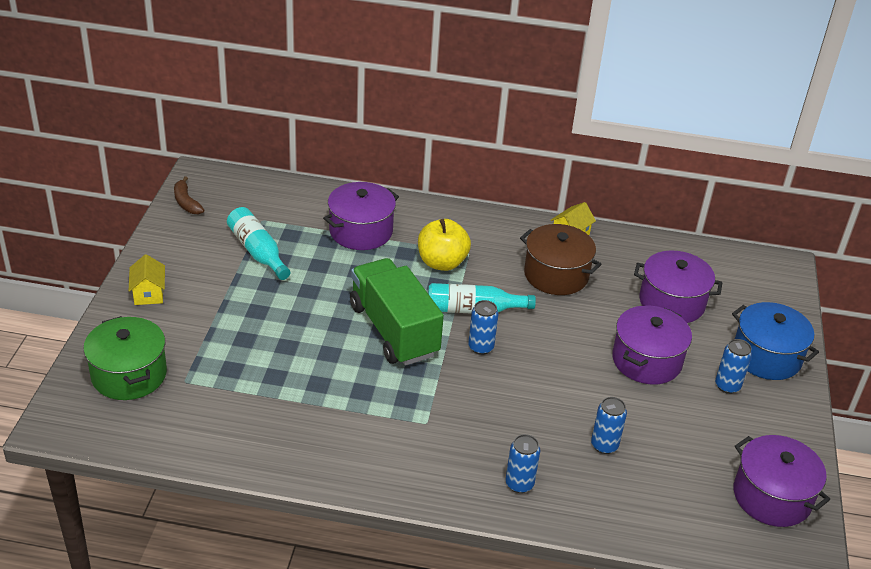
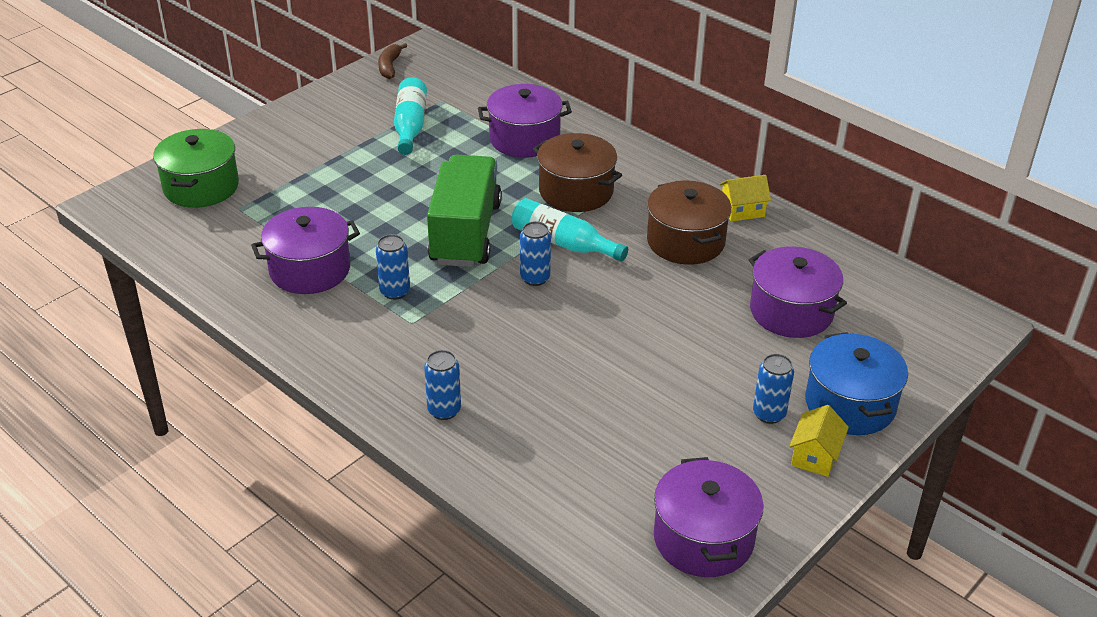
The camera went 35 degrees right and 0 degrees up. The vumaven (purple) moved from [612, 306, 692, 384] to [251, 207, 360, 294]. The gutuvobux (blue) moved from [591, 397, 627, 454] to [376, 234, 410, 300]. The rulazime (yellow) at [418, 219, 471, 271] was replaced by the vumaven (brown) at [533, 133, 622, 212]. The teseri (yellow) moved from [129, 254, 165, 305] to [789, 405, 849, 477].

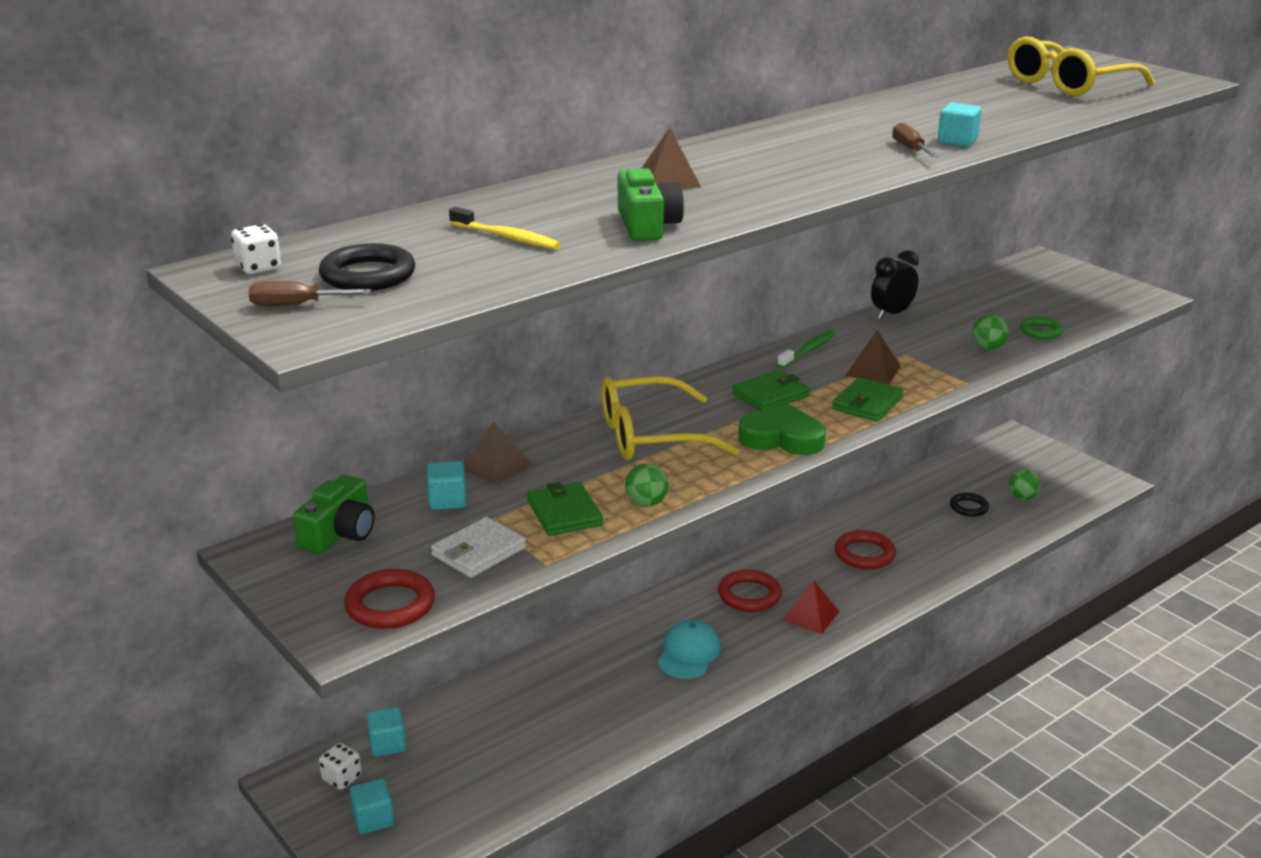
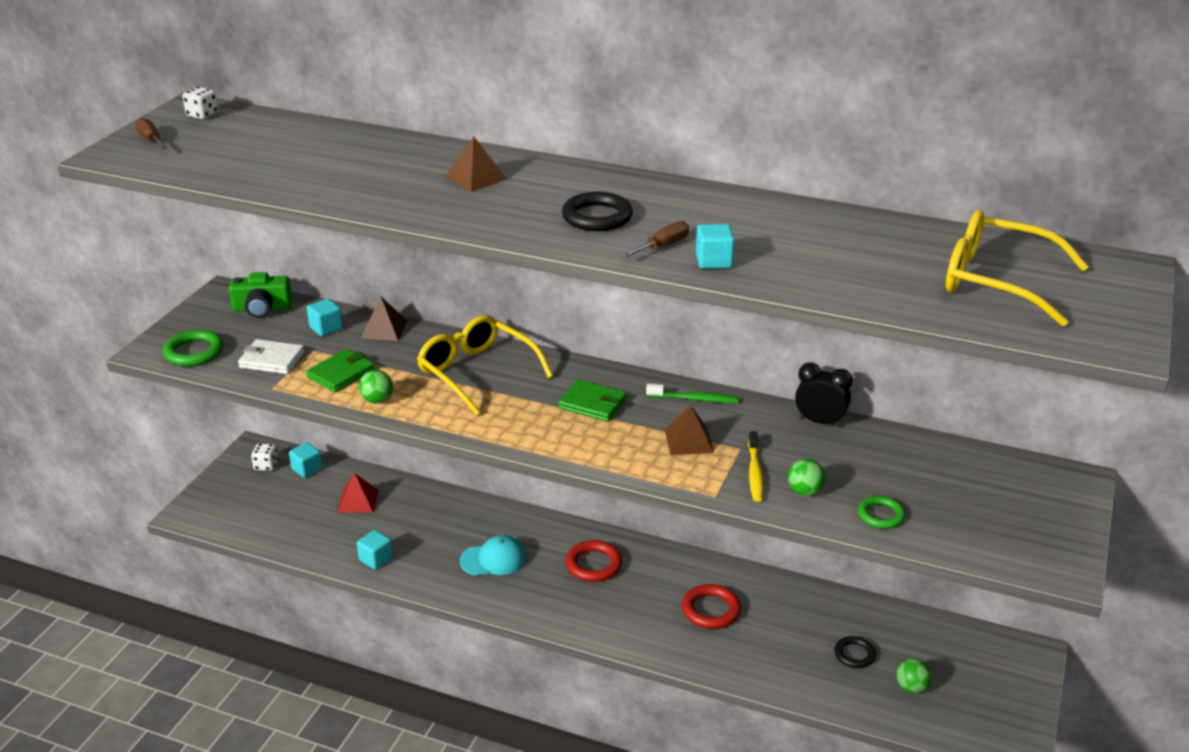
The camera went 60 degrees right and 5 degrees up. The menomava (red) at [344, 569, 435, 629] became the menomava (green) at [163, 329, 224, 367]. The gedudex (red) moved from [782, 580, 839, 634] to [337, 473, 378, 513]. The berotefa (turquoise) moved from [350, 779, 394, 834] to [357, 530, 393, 570]. The menomava (black) moved from [319, 243, 416, 291] to [562, 192, 633, 231]. The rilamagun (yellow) moved from [449, 207, 561, 249] to [748, 431, 763, 502]. The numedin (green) at [618, 168, 684, 241] disappeared. The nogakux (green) at [738, 404, 826, 455] disappeared. The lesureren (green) at [832, 377, 904, 421] disappeared.

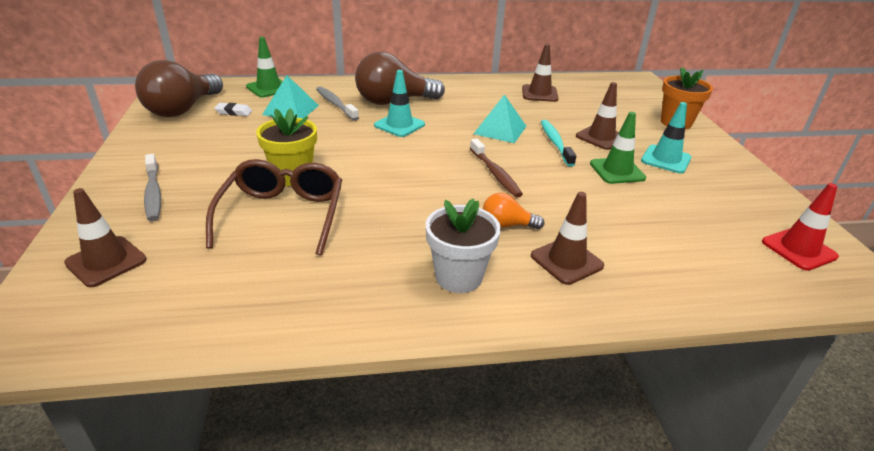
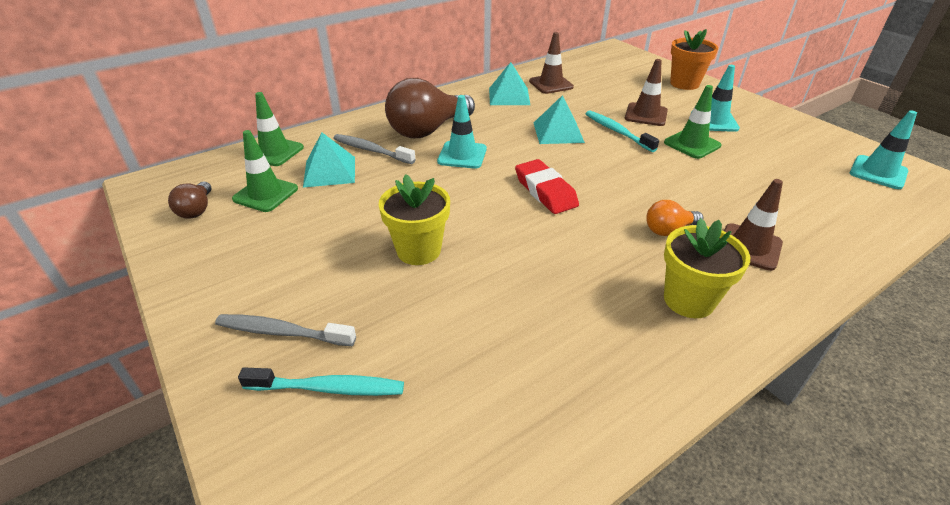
The camera went 25 degrees left and 5 degrees up. The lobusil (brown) at [135, 60, 223, 117] changed to 0.49 times the size. The rilamagun (grey) at [144, 154, 161, 221] turned 150 degrees clockwise. The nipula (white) at [214, 103, 252, 116] was replaced by the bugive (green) at [232, 130, 298, 212]. The rilamagun (turquoise) at [238, 368, 404, 396] appeared. The gedudex (turquoise) at [489, 62, 530, 105] appeared. The nipula (red) at [515, 159, 579, 214] appeared. The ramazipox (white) at [426, 198, 501, 293] became the ramazipox (yellow) at [664, 218, 750, 318]. The bugive (red) at [762, 183, 839, 271] became the bugive (turquoise) at [850, 110, 917, 189]. The bugive (brown) at [64, 188, 146, 287] disappeared. The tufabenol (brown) at [206, 159, 342, 255] disappeared. The rilamagun (brown) at [470, 138, 523, 197] disappeared.

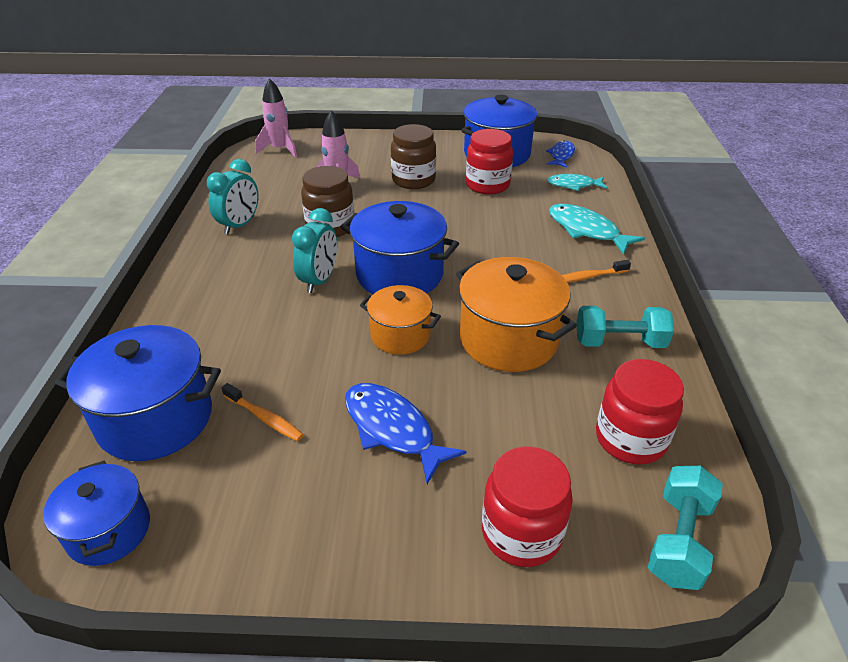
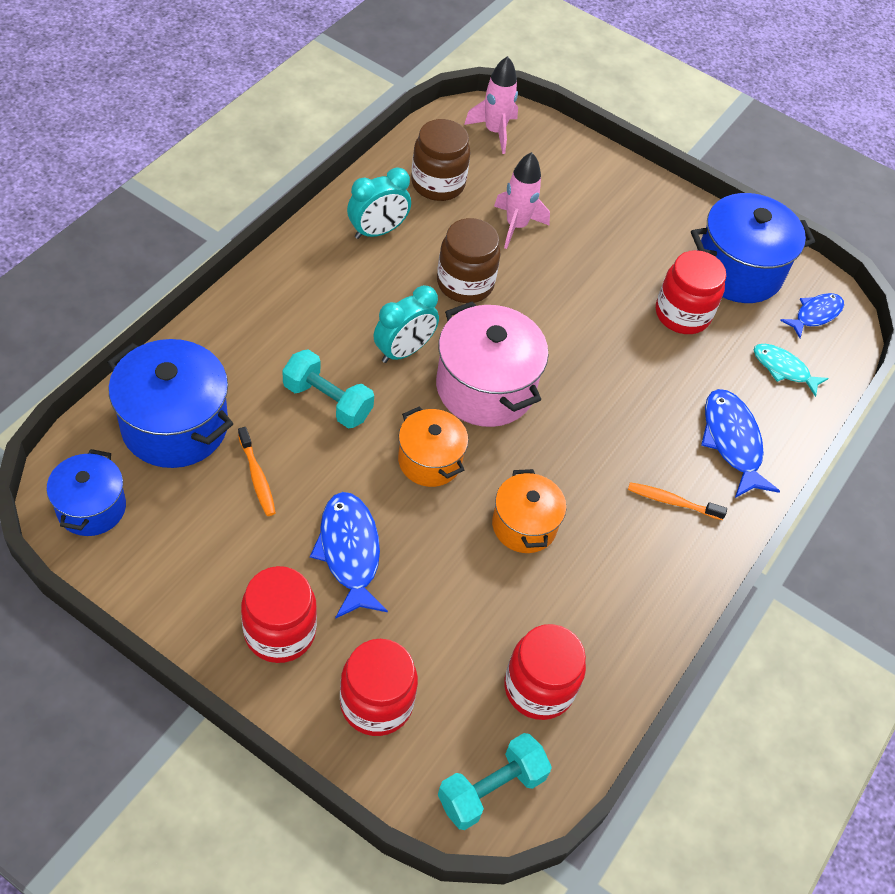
The camera went 25 degrees right and 15 degrees up. The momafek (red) at [241, 566, 317, 663] appeared. The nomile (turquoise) moved from [576, 306, 674, 348] to [282, 349, 374, 428]. The momafek (brown) moved from [391, 124, 436, 189] to [411, 119, 470, 201]. The vumaven (blue) at [340, 201, 459, 294] became the vumaven (pink) at [436, 301, 549, 427]. The vumaven (orange) at [456, 257, 577, 372] changed to 0.61 times the size. The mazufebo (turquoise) at [549, 204, 645, 255] became the mazufebo (blue) at [701, 389, 780, 498].

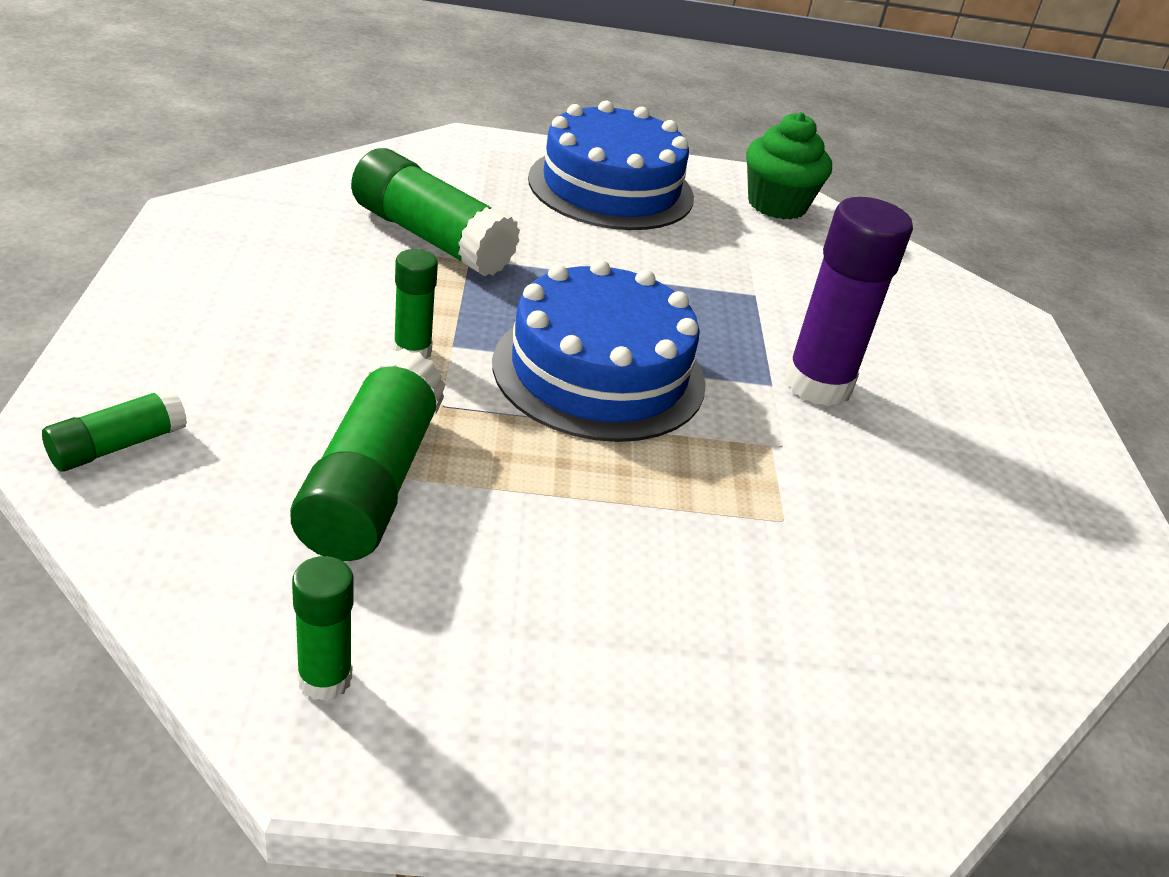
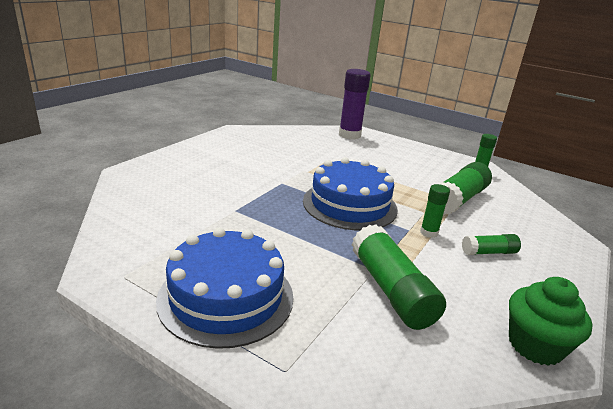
The camera went 145 degrees left and 10 degrees down. The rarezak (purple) moved from [785, 197, 913, 406] to [339, 69, 371, 140]. The rarezak (green) moved from [42, 387, 187, 472] to [462, 234, 521, 255]. The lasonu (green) moved from [746, 112, 832, 220] to [509, 277, 592, 366].

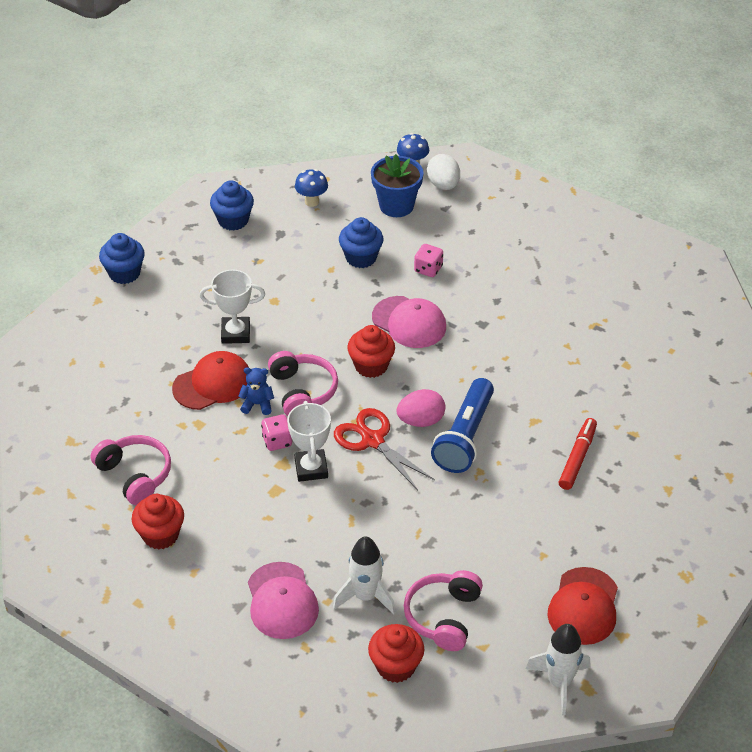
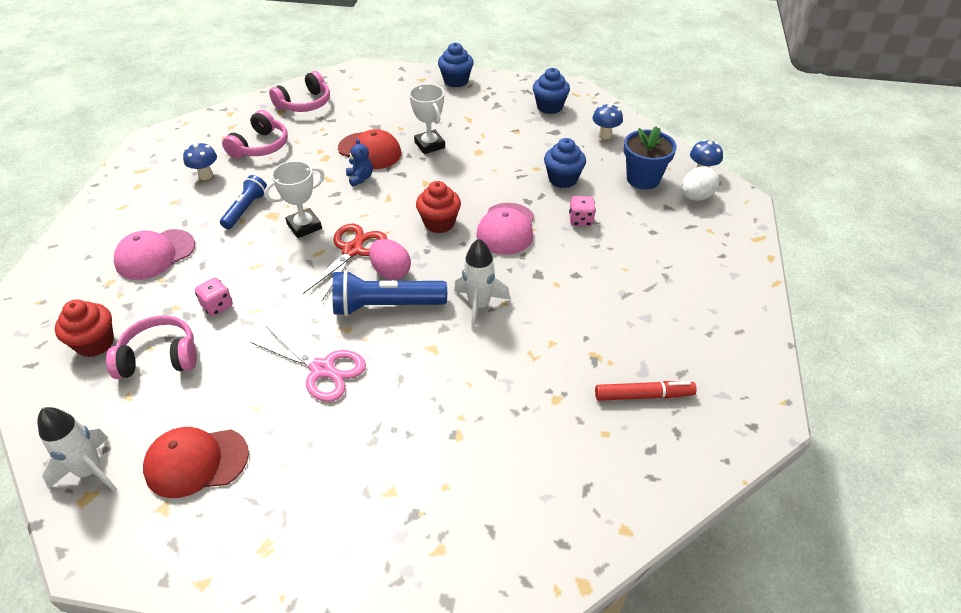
The camera went 65 degrees right and 0 degrees up. The lasonu (red) at [132, 494, 184, 549] was replaced by the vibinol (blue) at [183, 142, 217, 180]. The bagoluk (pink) moved from [261, 415, 293, 451] to [195, 278, 233, 316]. The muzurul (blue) at [220, 175, 267, 229] appeared. The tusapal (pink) at [250, 326, 366, 402] appeared. The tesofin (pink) moved from [268, 351, 338, 416] to [269, 71, 330, 112]. The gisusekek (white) moved from [333, 536, 396, 615] to [454, 238, 510, 330]. The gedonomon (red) moved from [559, 418, 597, 490] to [595, 381, 697, 401].

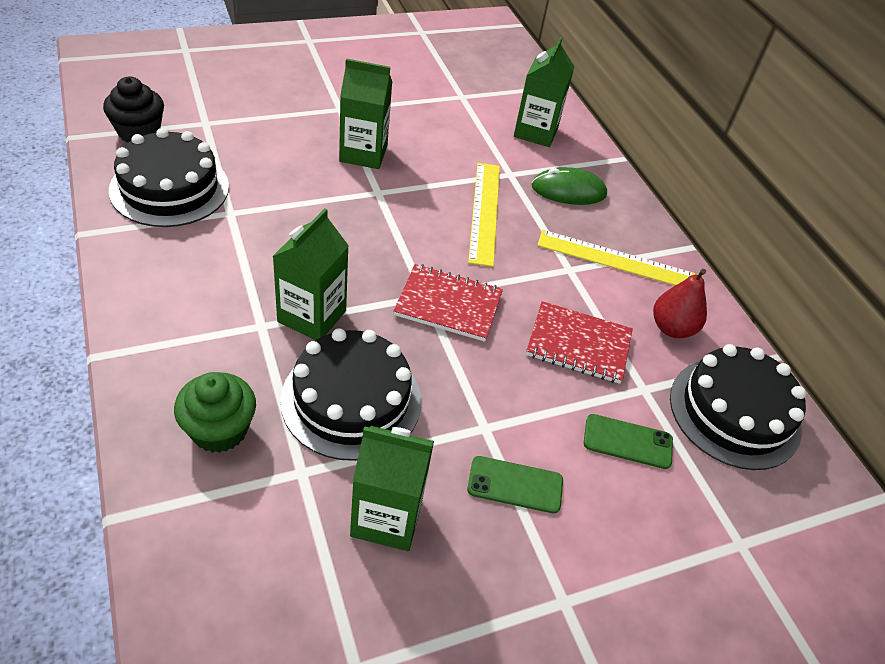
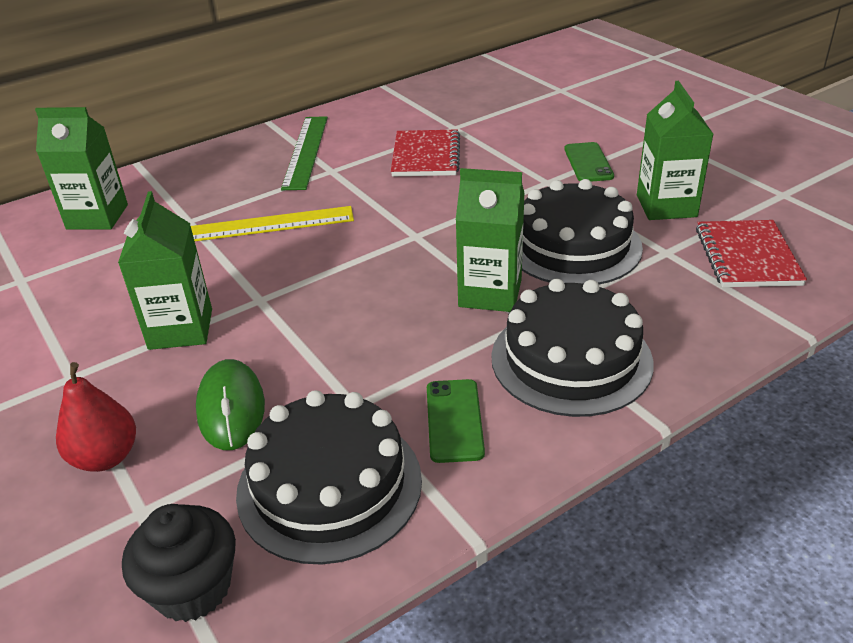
The camera went 95 degrees left and 10 degrees down. The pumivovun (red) moved from [653, 269, 707, 338] to [56, 362, 136, 472]. The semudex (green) moved from [531, 167, 607, 205] to [196, 359, 265, 450]. The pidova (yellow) at [537, 230, 695, 285] became the pidova (green) at [281, 116, 328, 190]. The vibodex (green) moved from [584, 414, 673, 469] to [427, 379, 485, 463]. The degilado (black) moved from [670, 344, 806, 470] to [491, 279, 654, 417]. The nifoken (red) moved from [394, 264, 503, 342] to [696, 220, 807, 287]. The lasonu (green) at [174, 372, 256, 453] disappeared.

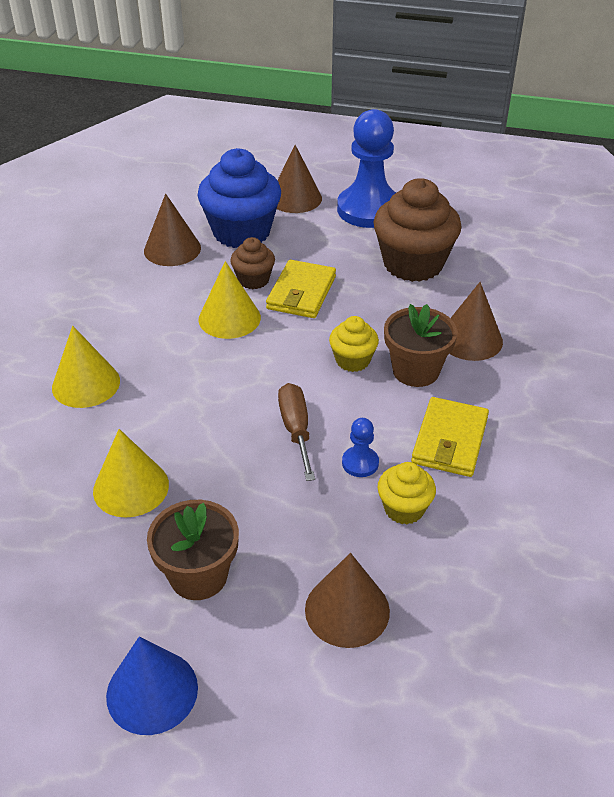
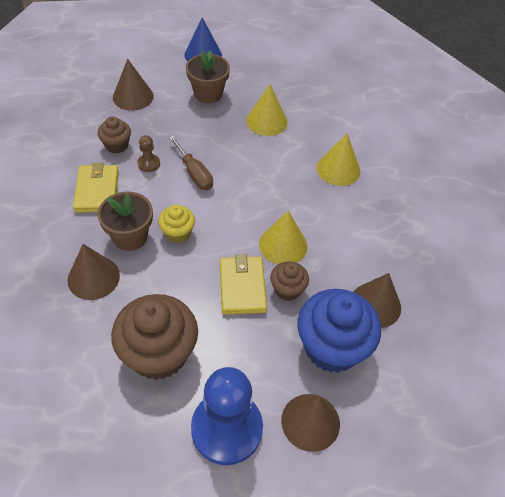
The camera went 155 degrees right and 10 degrees up. The lasonu (yellow) at [378, 462, 436, 524] became the lasonu (brown) at [98, 116, 131, 154]. The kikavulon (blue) at [342, 418, 379, 477] became the kikavulon (brown) at [137, 135, 160, 172].

